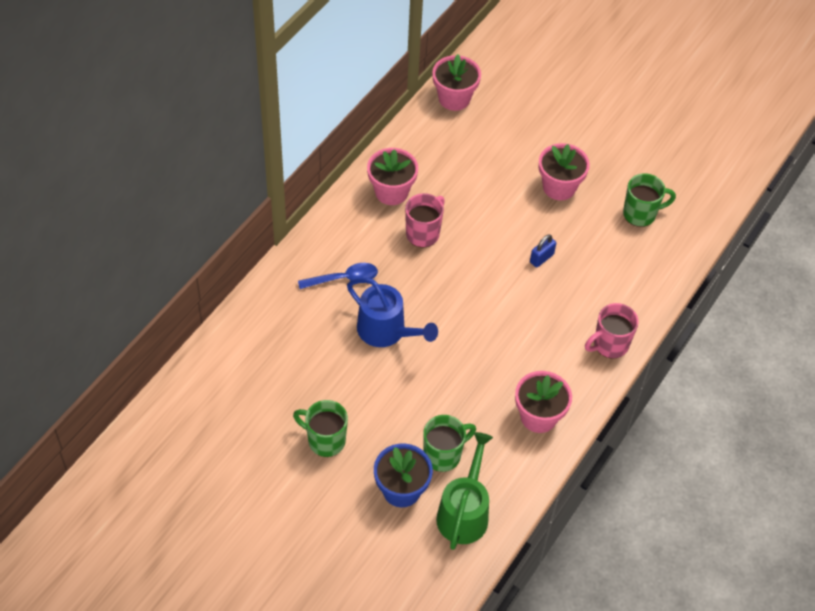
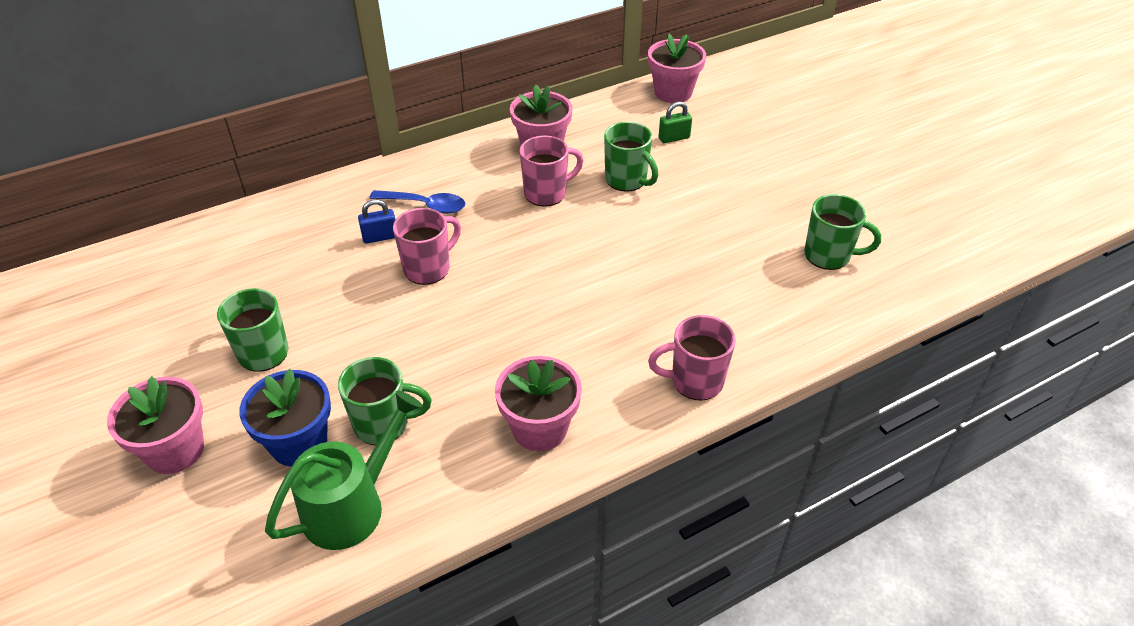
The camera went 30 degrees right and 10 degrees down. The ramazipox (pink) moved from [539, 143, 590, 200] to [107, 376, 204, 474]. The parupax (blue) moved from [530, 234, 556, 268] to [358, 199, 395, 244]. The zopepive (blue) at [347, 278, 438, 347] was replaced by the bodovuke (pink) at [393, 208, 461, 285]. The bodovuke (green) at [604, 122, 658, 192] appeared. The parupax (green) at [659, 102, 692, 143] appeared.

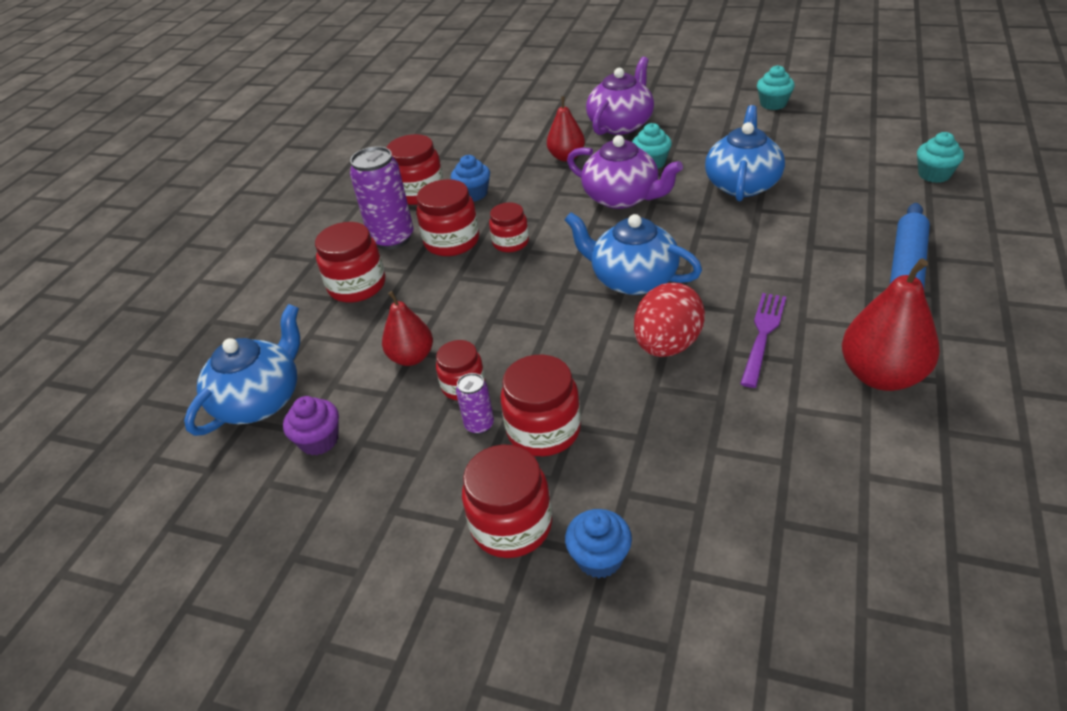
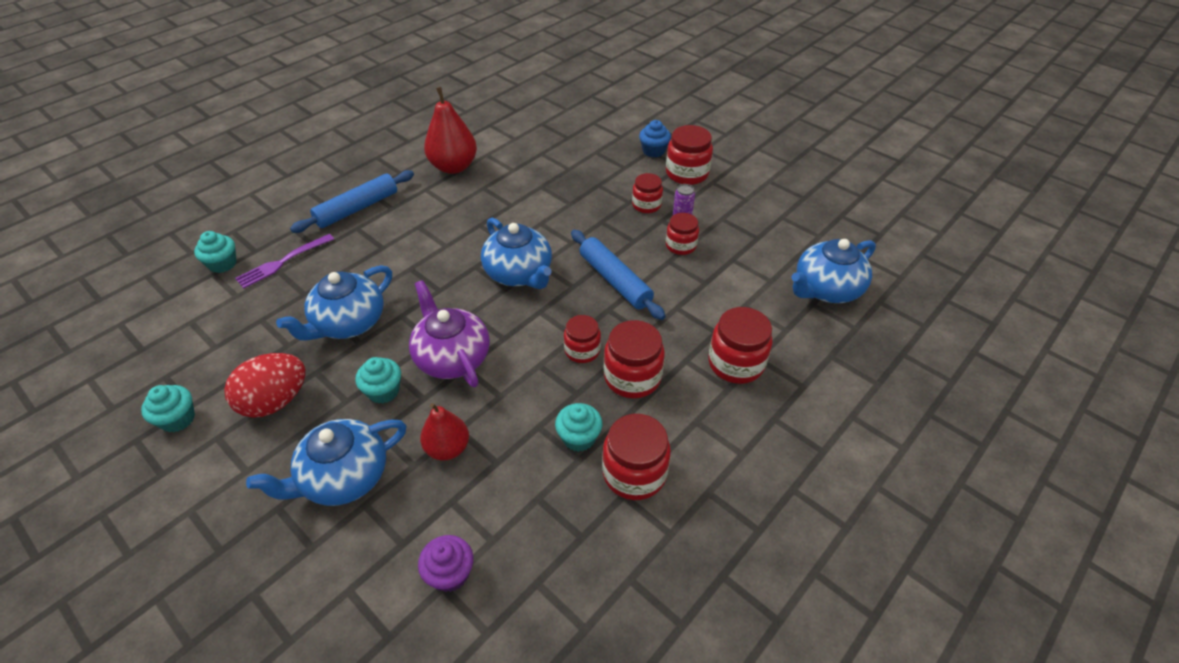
The camera went 160 degrees left and 5 degrees up. The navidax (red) moved from [634, 283, 705, 357] to [224, 353, 305, 418]. The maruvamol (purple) moved from [740, 293, 786, 388] to [235, 234, 334, 289]. The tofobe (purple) at [586, 57, 654, 135] became the tofobe (blue) at [246, 419, 407, 506]. The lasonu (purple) moved from [283, 396, 339, 455] to [418, 535, 473, 592]. The lasonu (blue) at [451, 155, 490, 201] became the lasonu (turquoise) at [555, 403, 602, 452]. The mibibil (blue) at [571, 230, 666, 320] appeared. The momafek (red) at [500, 355, 581, 456] changed to 0.65 times the size. The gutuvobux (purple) at [350, 146, 414, 250] disappeared. The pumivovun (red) at [382, 291, 433, 366] disappeared.

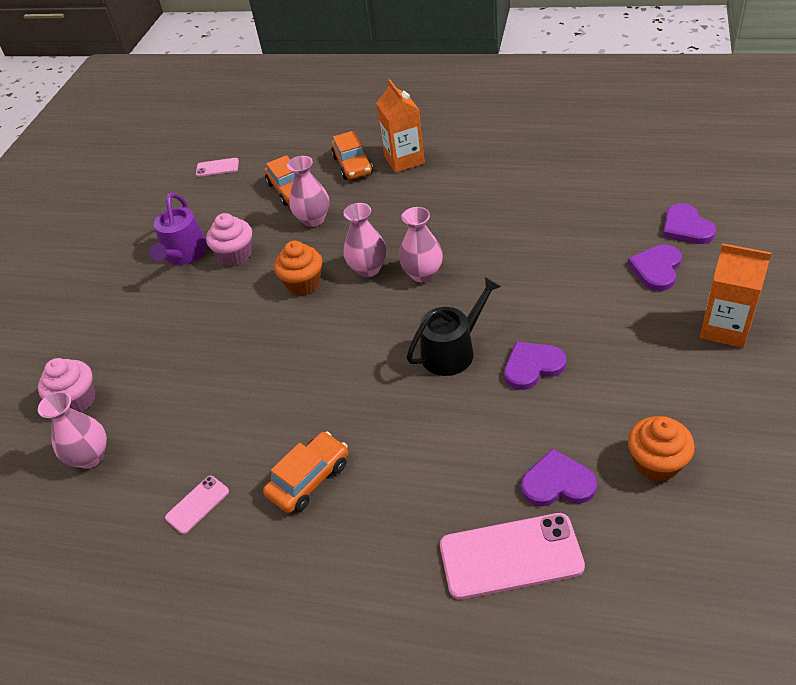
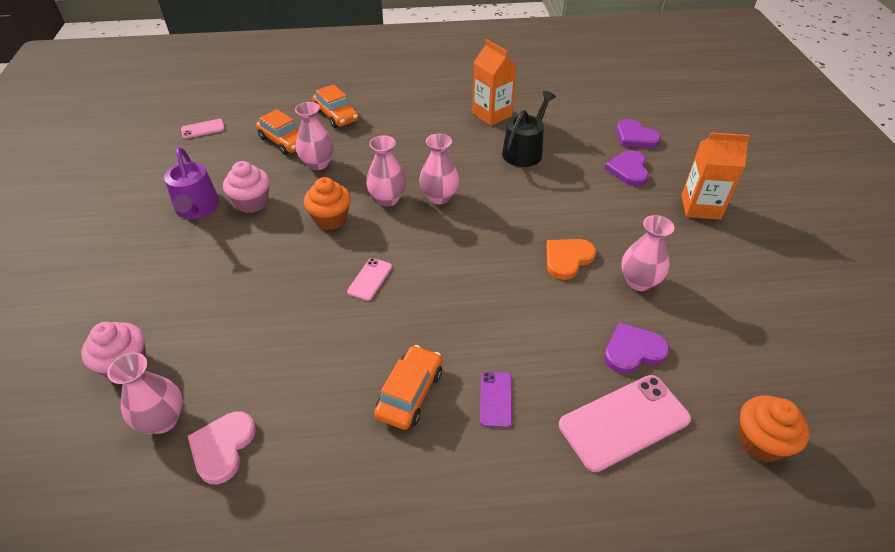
The camera went 25 degrees left and 0 degrees up. The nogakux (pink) at [188, 411, 256, 485] appeared. The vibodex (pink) moved from [165, 476, 229, 534] to [347, 258, 392, 301]. The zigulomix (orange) moved from [376, 79, 425, 173] to [472, 39, 517, 126]. The vibodex (purple) at [480, 372, 512, 428] appeared. The zopepive (black) moved from [407, 277, 502, 376] to [502, 91, 556, 167]. The nogakux (purple) at [504, 341, 566, 390] became the nogakux (orange) at [546, 239, 596, 280]. The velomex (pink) at [621, 215, 674, 291] appeared. The lasonu (orange) moved from [628, 416, 695, 482] to [738, 396, 810, 462].

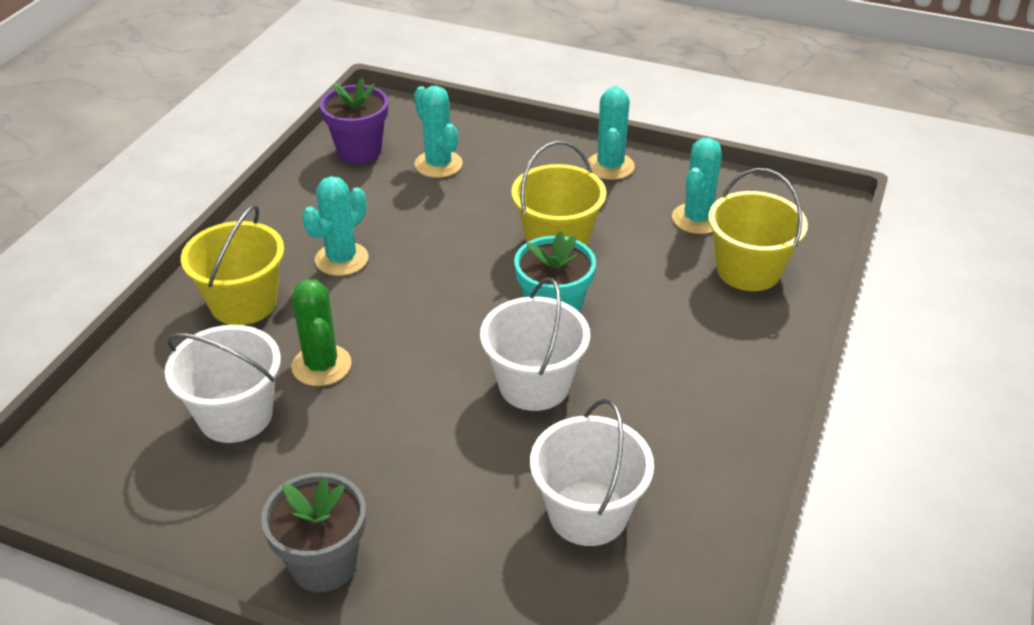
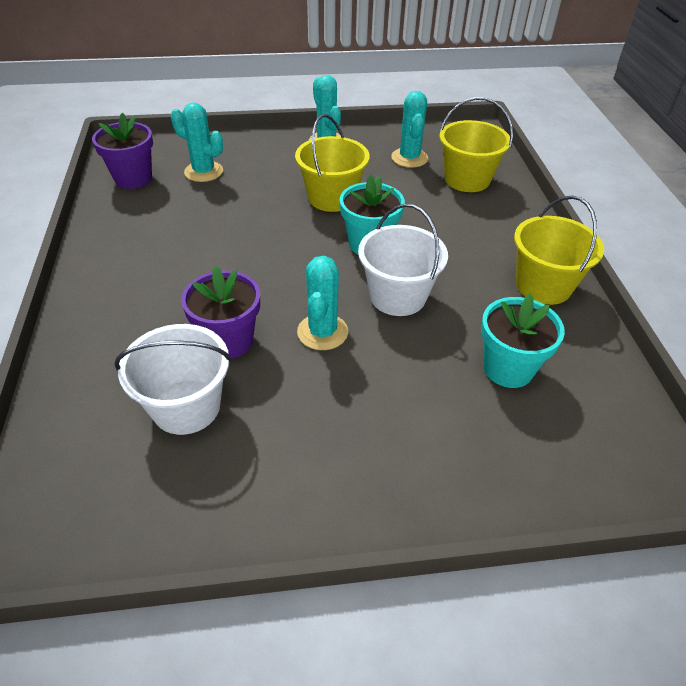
The camera went 30 degrees left and 5 degrees up. The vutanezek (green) at [291, 279, 352, 386] was replaced by the ramazipox (purple) at [181, 266, 260, 359]. The vutanezek (turquoise) moved from [302, 176, 369, 276] to [297, 256, 348, 350]. The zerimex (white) at [530, 398, 654, 546] was replaced by the ramazipox (turquoise) at [481, 293, 565, 388]. The zerimex (yellow) moved from [181, 205, 284, 325] to [514, 196, 604, 305]. The ramazipox (grey) at [261, 472, 366, 592] disappeared.

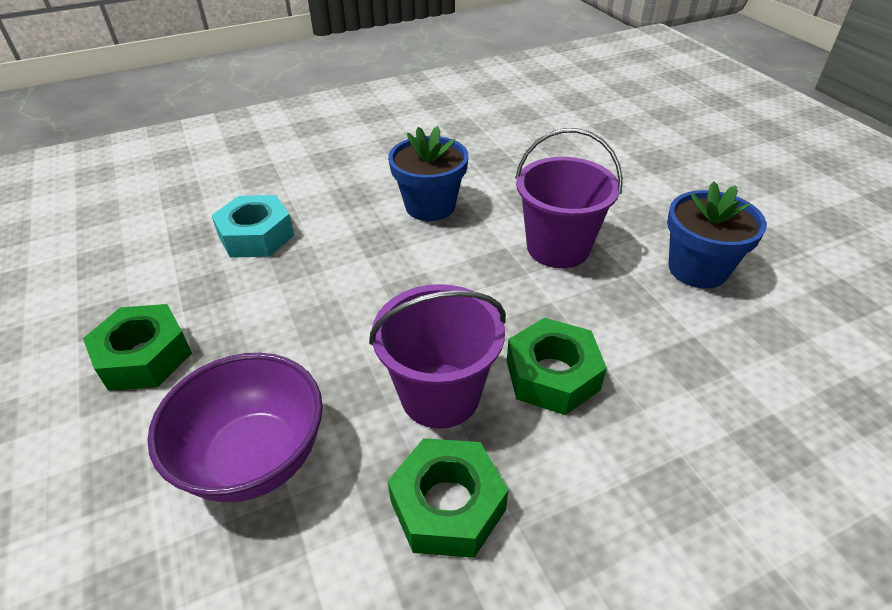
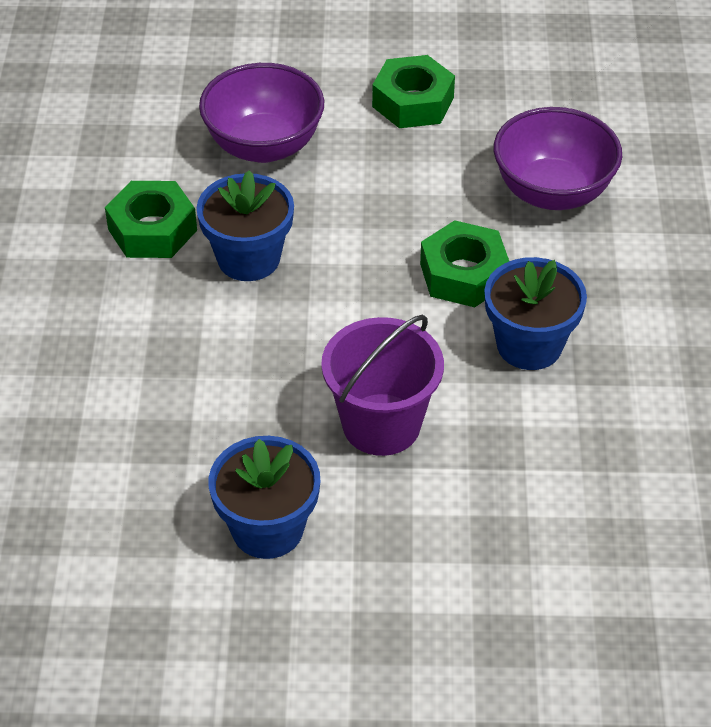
The camera went 115 degrees right and 5 degrees up. The zerimex (purple) at [369, 284, 506, 429] was replaced by the ramazipox (blue) at [197, 170, 294, 281]. The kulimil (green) moved from [507, 318, 607, 415] to [420, 220, 509, 307]. The kulimil (turquoise) at [211, 195, 294, 258] was replaced by the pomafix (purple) at [494, 107, 622, 210].

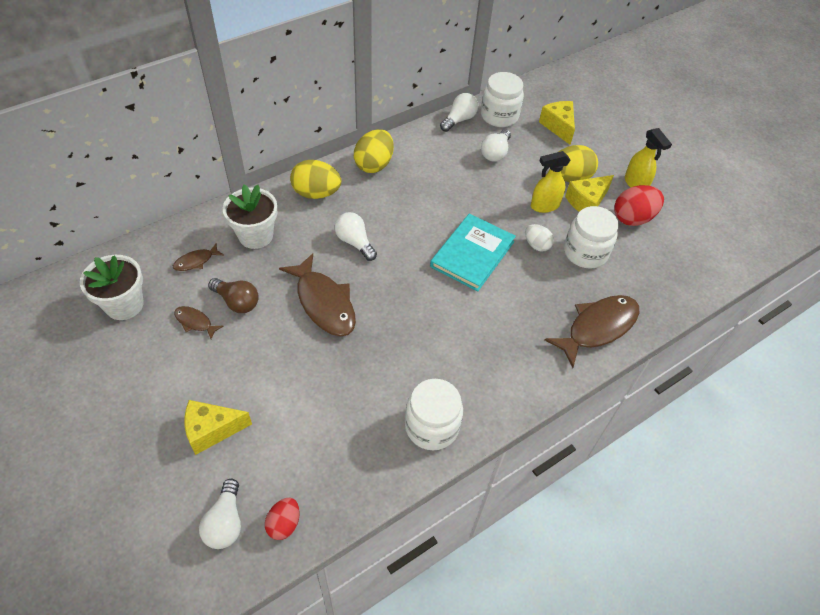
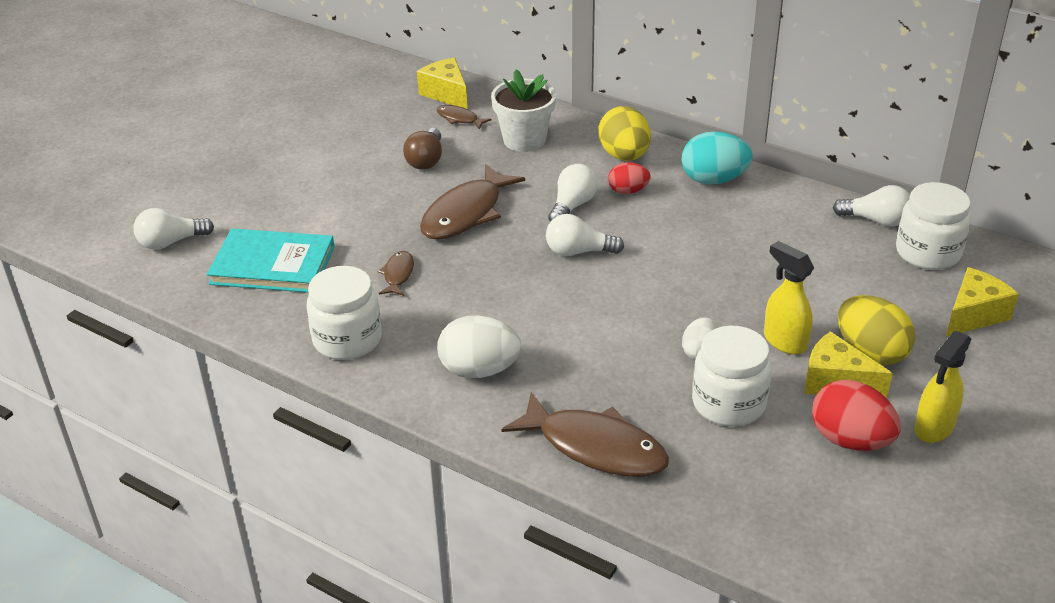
The camera went 70 degrees right and 15 degrees down. The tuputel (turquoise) moved from [430, 214, 516, 291] to [207, 228, 335, 293]. The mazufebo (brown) moved from [174, 306, 224, 339] to [378, 251, 414, 296]. The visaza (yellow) moved from [184, 400, 252, 455] to [417, 58, 467, 109]. The navidax (white) at [437, 316, 521, 378] appeared. The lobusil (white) moved from [481, 129, 511, 162] to [546, 214, 624, 256]. The navidax (red) moved from [265, 498, 300, 540] to [608, 162, 651, 194]. The navidax (yellow) at [354, 129, 394, 173] became the navidax (turquoise) at [681, 131, 753, 185]. The ramazipox (white) at [80, 255, 143, 320] disappeared.

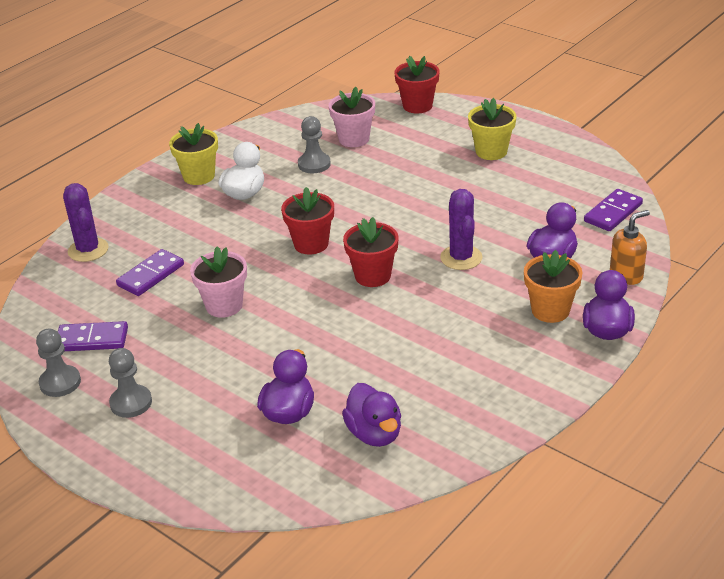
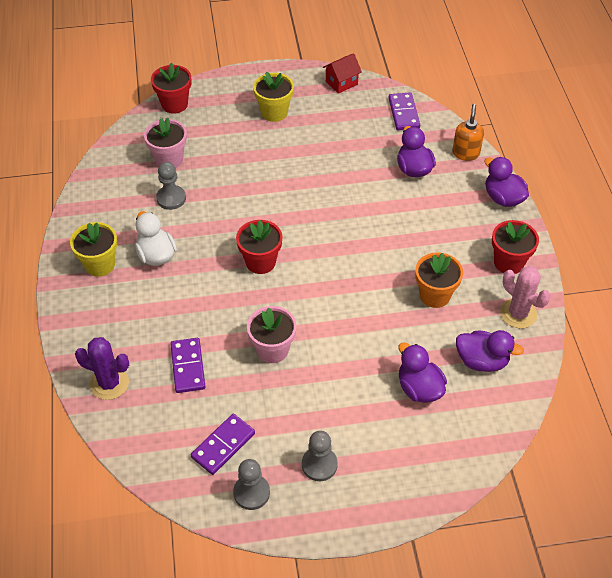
The camera went 50 degrees left and 15 degrees up. The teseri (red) at [323, 53, 362, 94] appeared. The ramazipox (orange) moved from [524, 250, 583, 323] to [415, 252, 463, 308]. The ramazipox (red) moved from [343, 217, 398, 287] to [492, 220, 539, 274]. The vutanezek (pink) at [500, 266, 551, 328] appeared. The vutanezek (purple) at [440, 189, 482, 270] disappeared.

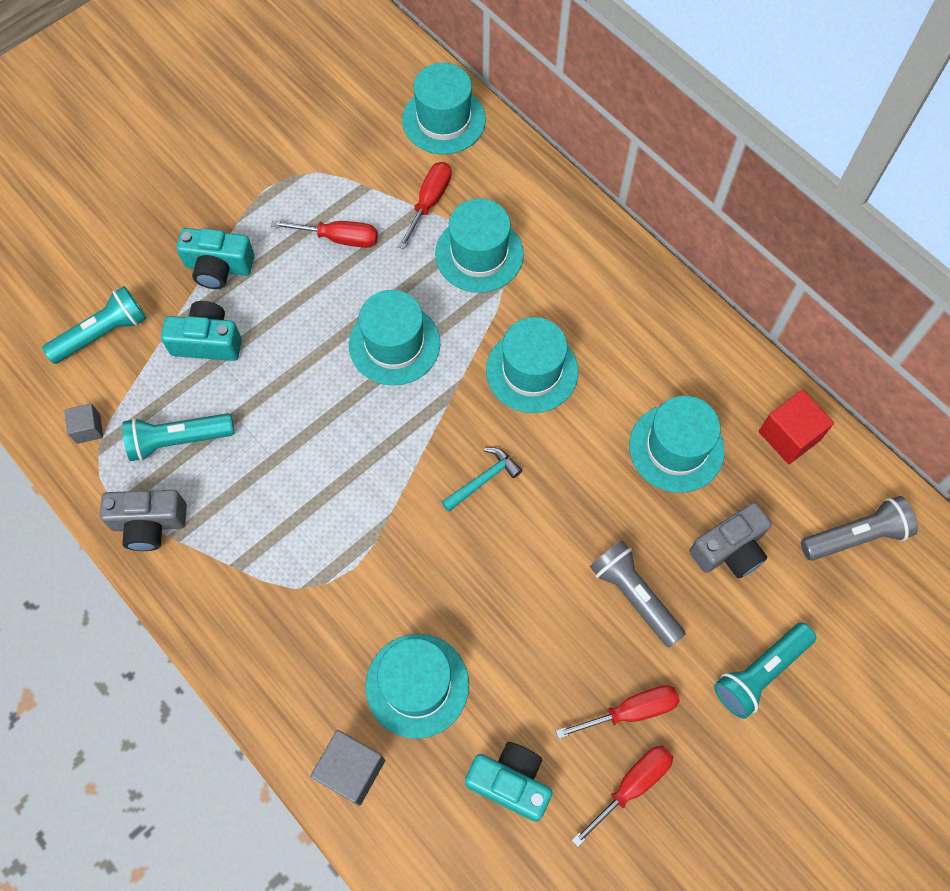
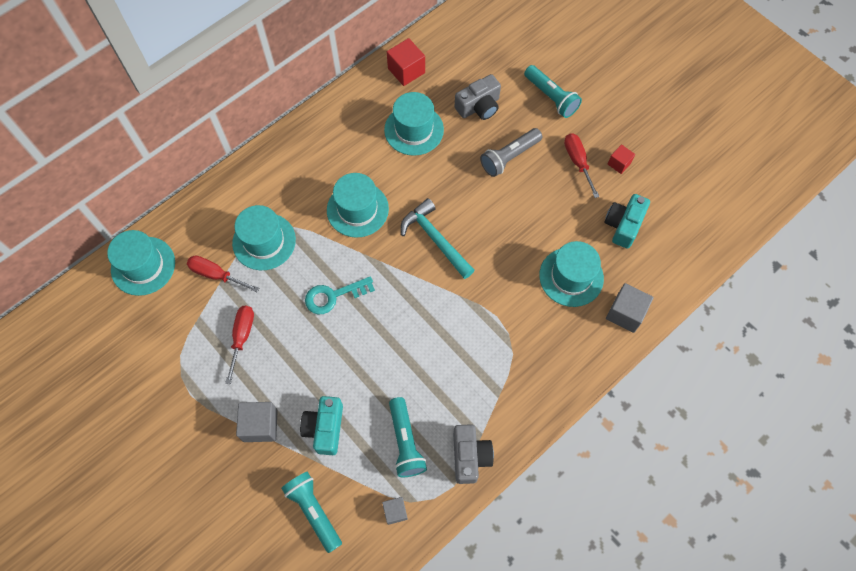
The camera went 90 degrees left and 0 degrees up. The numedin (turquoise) at [177, 228, 255, 289] was replaced by the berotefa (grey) at [236, 402, 278, 442]. The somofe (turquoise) at [349, 290, 440, 385] was replaced by the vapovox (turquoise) at [305, 276, 375, 314]. The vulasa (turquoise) at [442, 448, 522, 512] changed to 1.64 times the size. The numedin (grey) at [689, 502, 772, 579] turned 90 degrees clockwise. The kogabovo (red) at [572, 746, 673, 847] was replaced by the berotefa (red) at [608, 144, 635, 174]. The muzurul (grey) at [801, 496, 918, 561] disappeared.

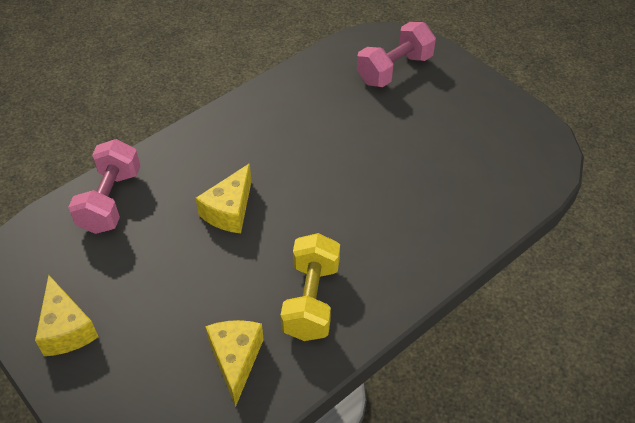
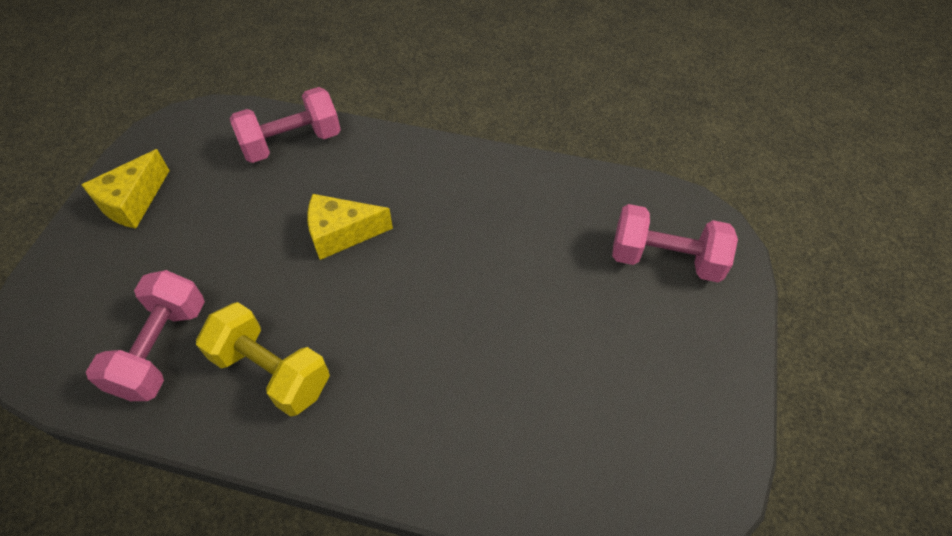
The camera went 55 degrees right and 5 degrees up. The visaza (yellow) at [205, 320, 264, 407] was replaced by the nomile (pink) at [86, 270, 205, 401]. The nomile (yellow) at [280, 233, 340, 341] turned 60 degrees clockwise.

